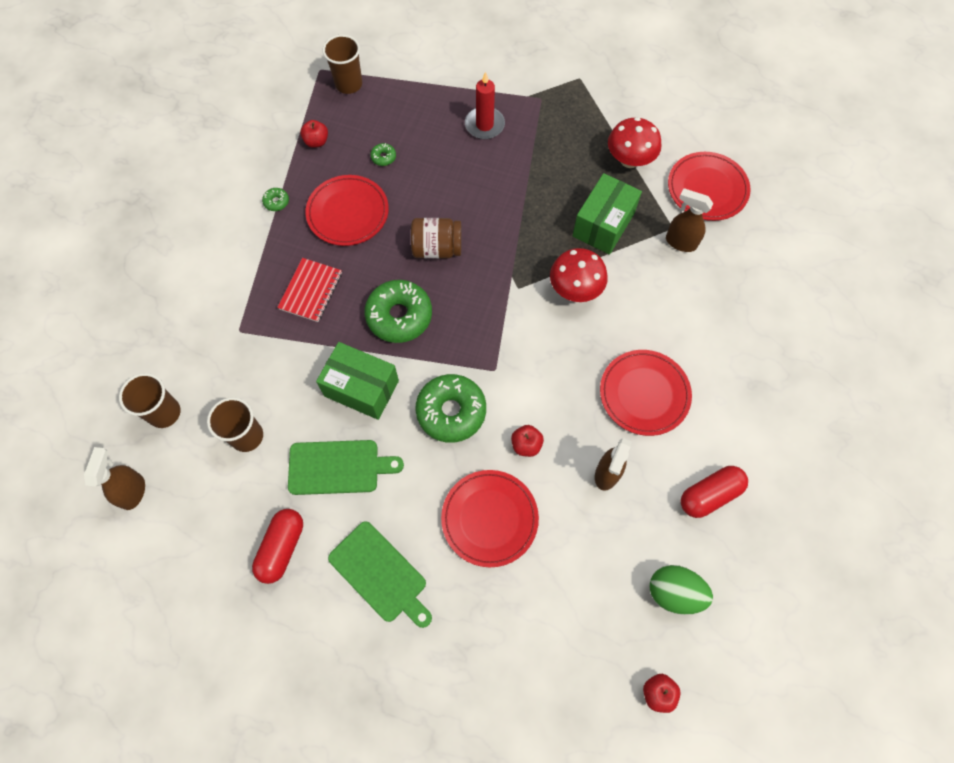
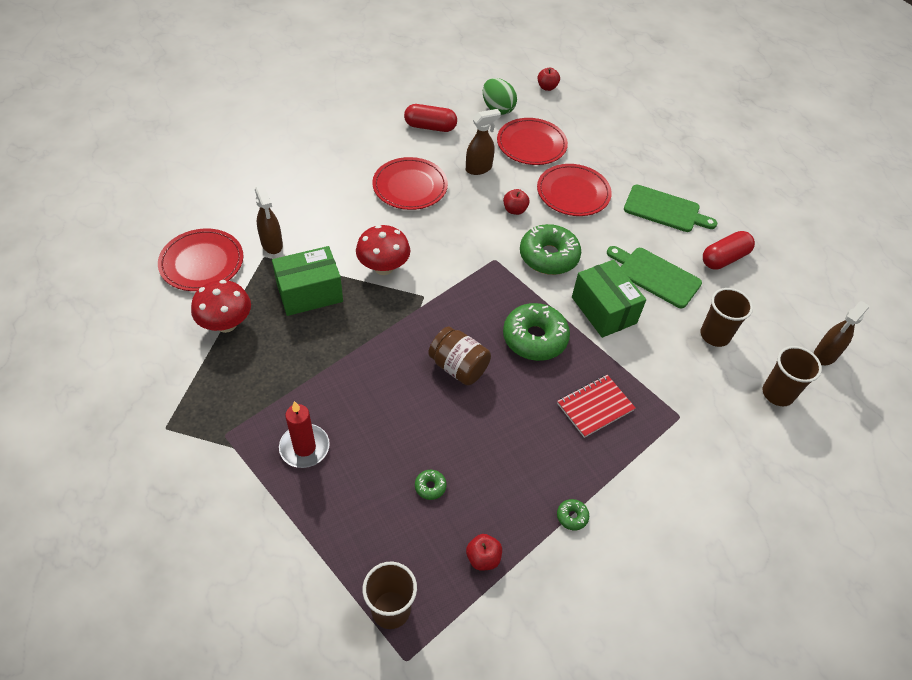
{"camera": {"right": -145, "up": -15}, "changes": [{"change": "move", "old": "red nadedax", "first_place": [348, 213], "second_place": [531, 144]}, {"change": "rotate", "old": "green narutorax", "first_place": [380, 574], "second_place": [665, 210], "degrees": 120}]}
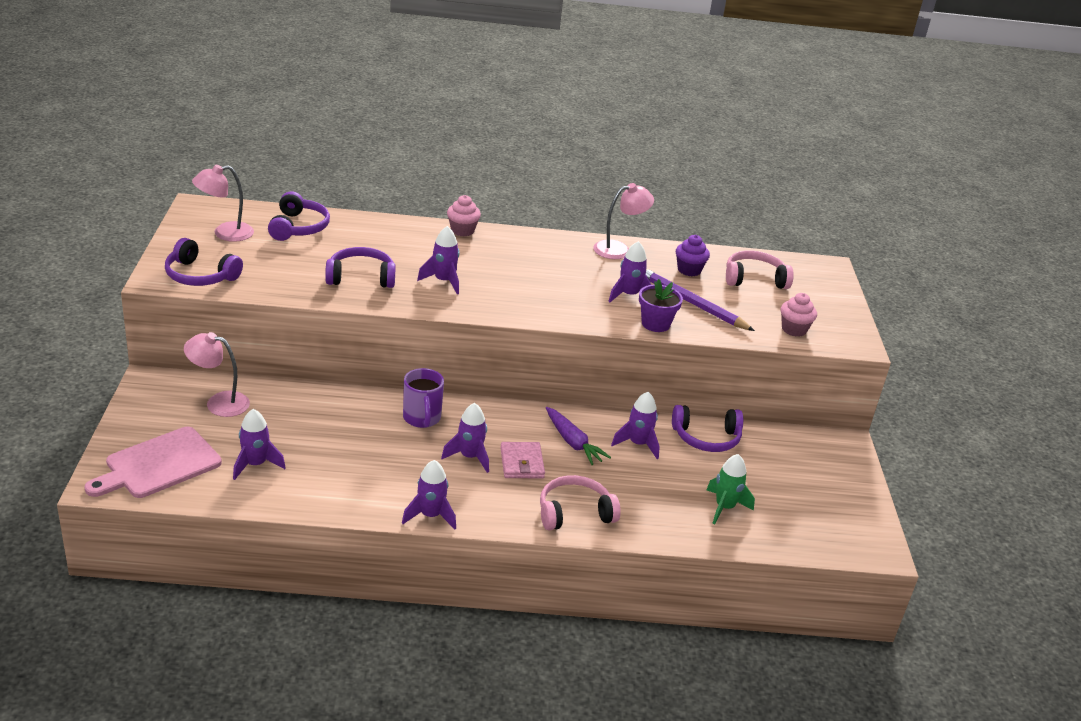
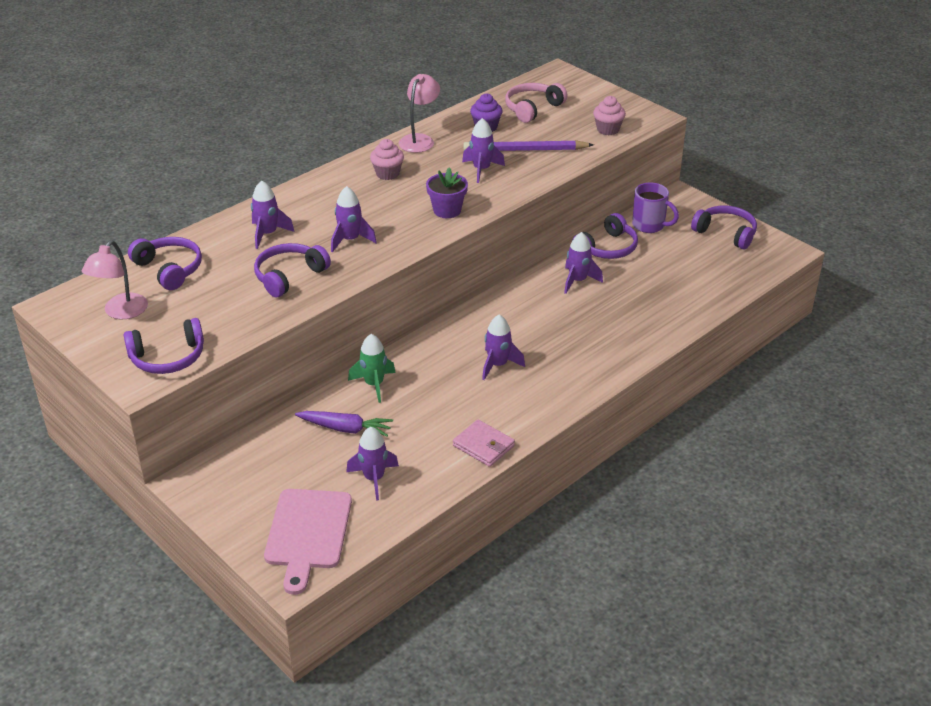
{"camera": {"right": -40, "up": 5}, "changes": [{"change": "delete", "old": "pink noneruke", "first_place": [219, 402]}, {"change": "move", "old": "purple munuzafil", "first_place": [430, 516], "second_place": [268, 234]}, {"change": "move", "old": "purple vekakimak", "first_place": [422, 418], "second_place": [649, 225]}, {"change": "move", "old": "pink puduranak", "first_place": [462, 230], "second_place": [387, 174]}, {"change": "move", "old": "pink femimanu", "first_place": [522, 463], "second_place": [483, 446]}, {"change": "delete", "old": "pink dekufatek", "first_place": [574, 513]}, {"change": "move", "old": "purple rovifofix", "first_place": [573, 442], "second_place": [345, 428]}, {"change": "move", "old": "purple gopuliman", "first_place": [655, 324], "second_place": [447, 210]}, {"change": "move", "old": "green munuzafil", "first_place": [724, 507], "second_place": [374, 384]}, {"change": "insert", "new": "purple dekufatek", "second_place": [726, 233]}]}
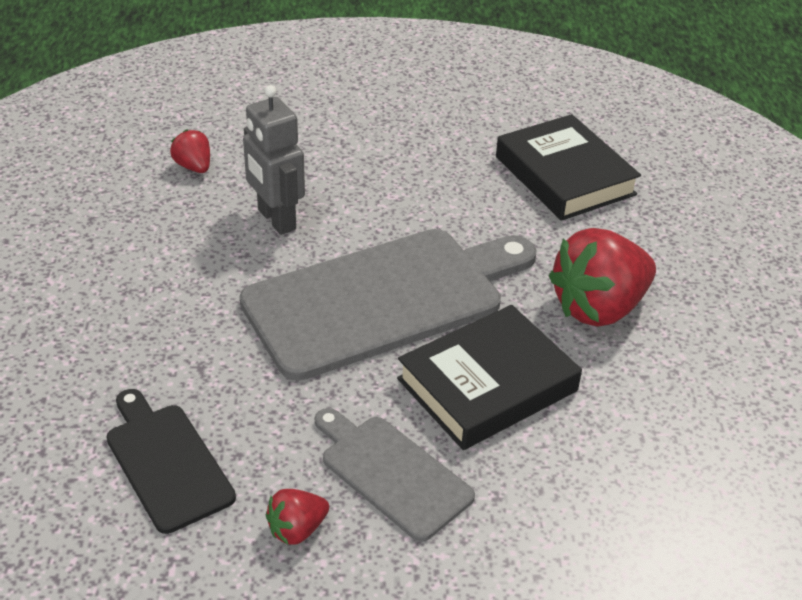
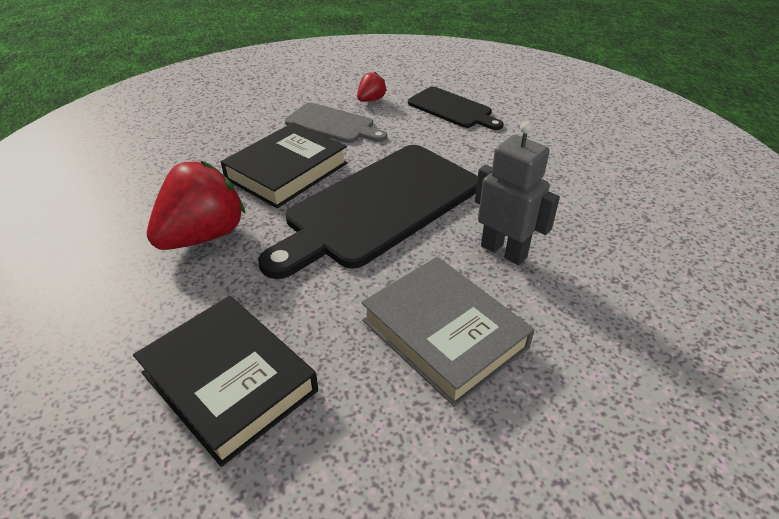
{"camera": {"right": 165, "up": 0}, "changes": [{"change": "delete", "old": "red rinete", "first_place": [194, 167]}, {"change": "recolor", "old": "grey narutorax", "new": "black narutorax", "first_place": [383, 299], "second_place": [378, 207]}, {"change": "insert", "new": "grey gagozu", "second_place": [444, 334]}]}
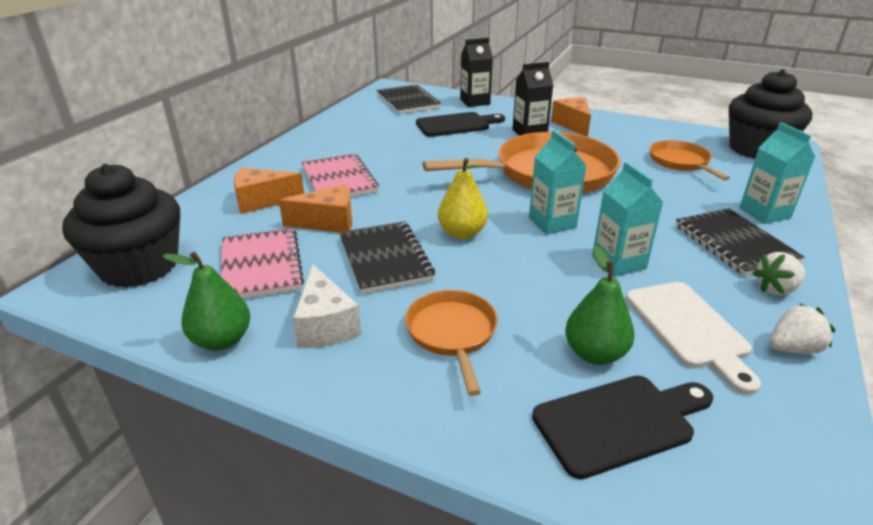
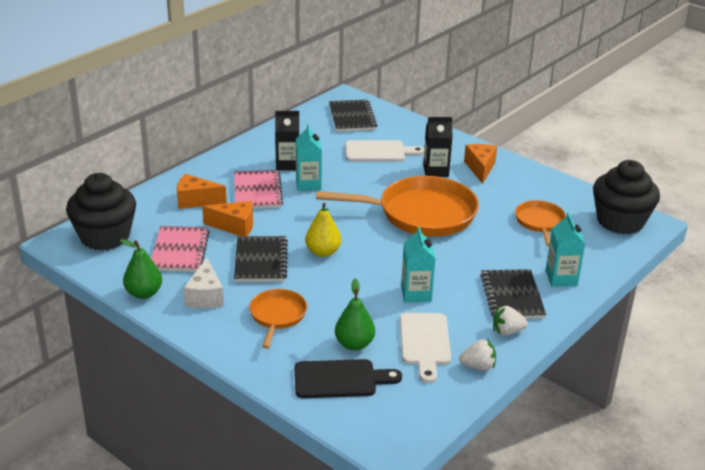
{"camera": {"right": 15, "up": 0}, "changes": [{"change": "recolor", "old": "black narutorax", "new": "white narutorax", "first_place": [456, 125], "second_place": [379, 152]}, {"change": "move", "old": "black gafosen", "first_place": [475, 102], "second_place": [287, 164]}, {"change": "move", "old": "turquoise gafosen", "first_place": [552, 223], "second_place": [308, 184]}]}
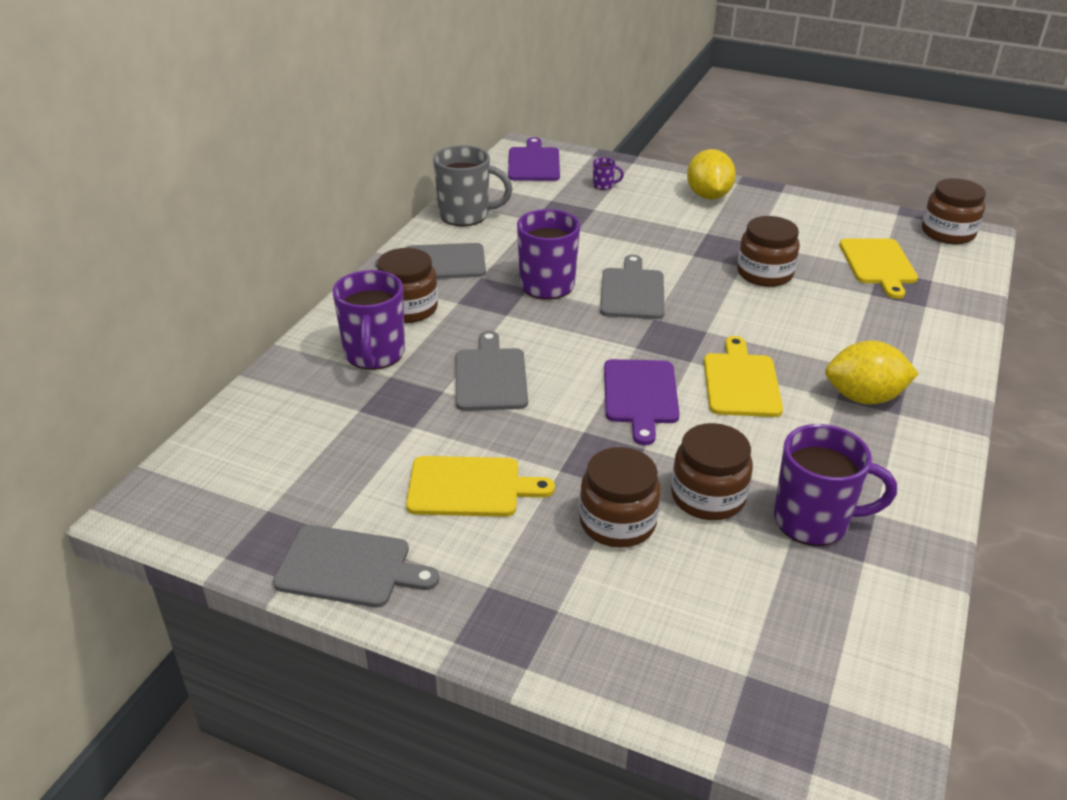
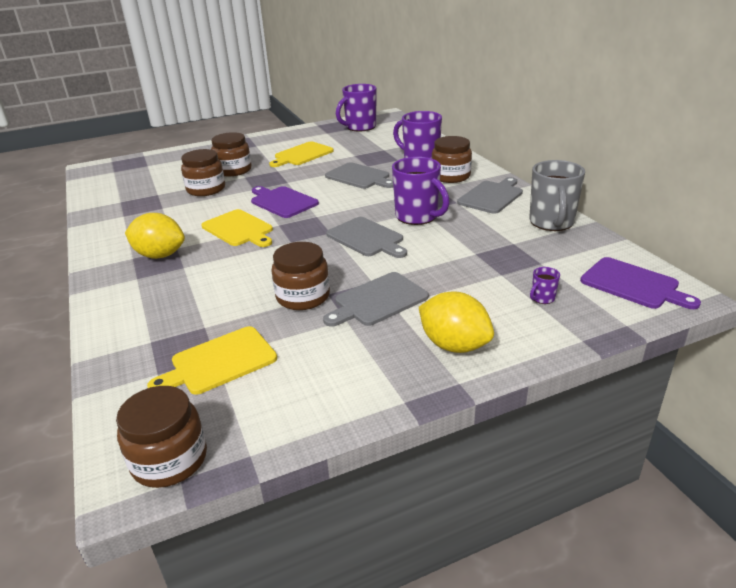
{"camera": {"right": 135, "up": -5}, "changes": [{"change": "move", "old": "grey narutorax", "first_place": [349, 567], "second_place": [378, 300]}, {"change": "rotate", "old": "grey vekakimak", "first_place": [466, 215], "second_place": [551, 223], "degrees": -45}, {"change": "move", "old": "purple vekakimak", "first_place": [813, 521], "second_place": [360, 127]}, {"change": "rotate", "old": "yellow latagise", "first_place": [863, 397], "second_place": [160, 255], "degrees": 60}, {"change": "rotate", "old": "yellow narutorax", "first_place": [878, 264], "second_place": [219, 362], "degrees": -75}]}
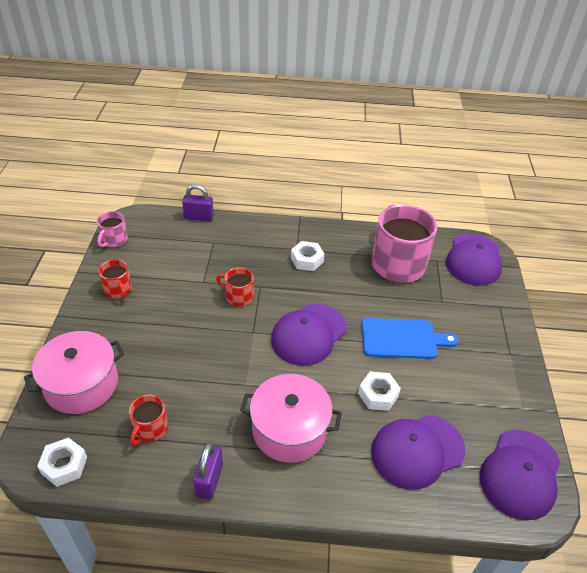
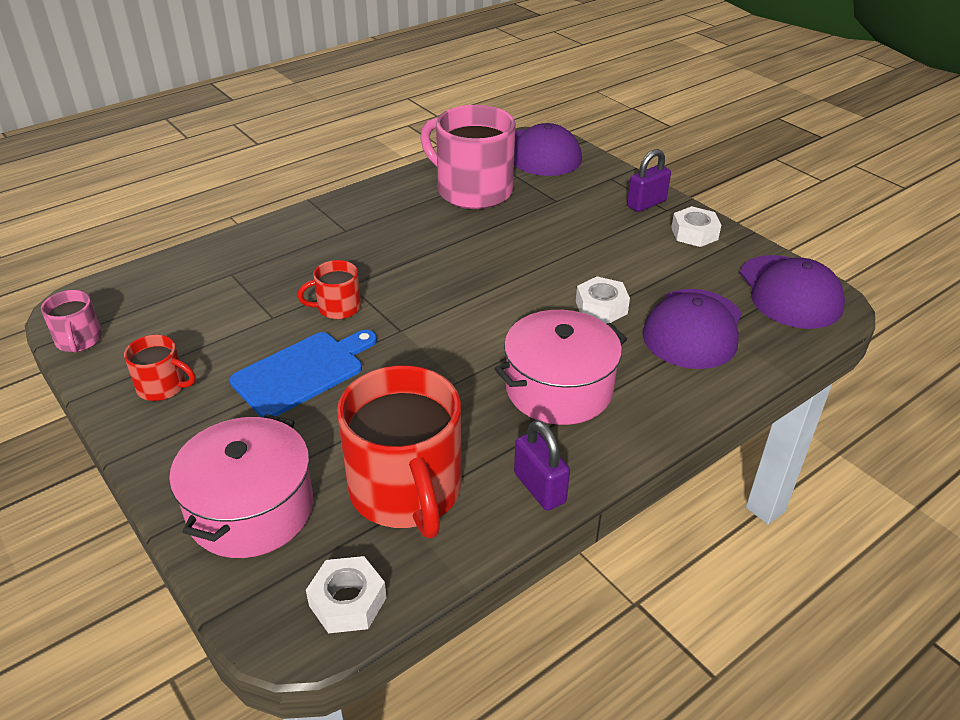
{"camera": {"right": -40, "up": -5}, "changes": [{"change": "resize", "old": "red vekakimak", "first_place": [150, 429], "second_place": [406, 491], "factor": 2.11}, {"change": "move", "old": "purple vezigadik", "first_place": [199, 217], "second_place": [646, 204]}, {"change": "delete", "old": "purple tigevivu", "first_place": [309, 334]}, {"change": "move", "old": "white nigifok", "first_place": [307, 260], "second_place": [694, 233]}, {"change": "move", "old": "blue narutorax", "first_place": [402, 339], "second_place": [302, 372]}]}
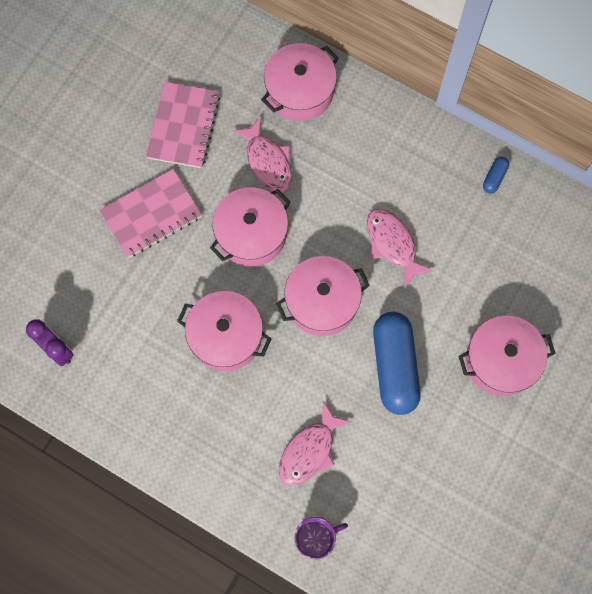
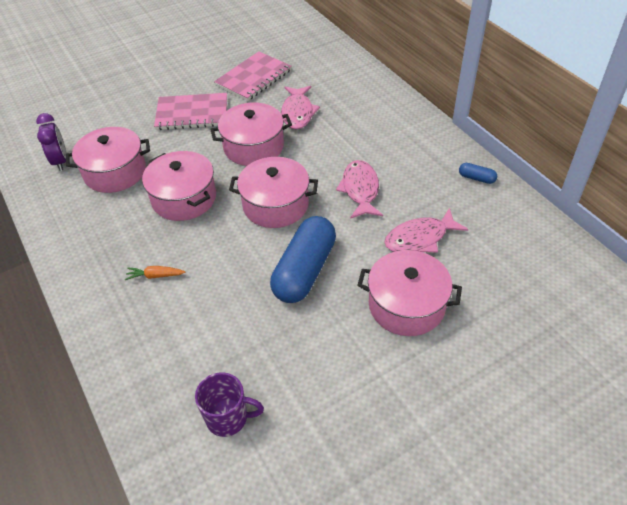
{"camera": {"right": 30, "up": -25}, "changes": [{"change": "move", "old": "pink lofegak", "first_place": [300, 91], "second_place": [115, 172]}, {"change": "move", "old": "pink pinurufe", "first_place": [309, 451], "second_place": [420, 238]}, {"change": "move", "old": "purple vekakimak", "first_place": [316, 539], "second_place": [228, 418]}, {"change": "rotate", "old": "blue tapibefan", "first_place": [494, 178], "second_place": [476, 178], "degrees": 60}, {"change": "insert", "new": "orange rovifofix", "second_place": [155, 276]}]}
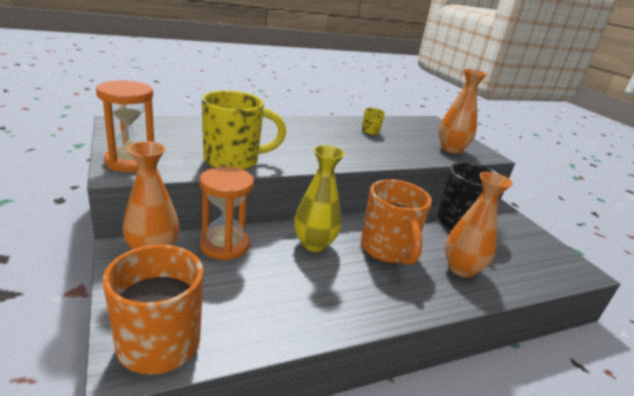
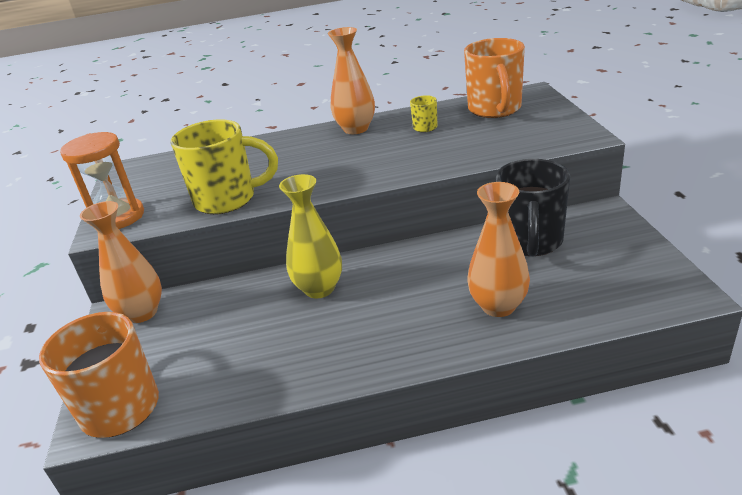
{"camera": {"right": 20, "up": 5}, "changes": [{"change": "delete", "old": "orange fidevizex", "first_place": [224, 245]}, {"change": "move", "old": "orange vekakimak", "first_place": [387, 250], "second_place": [495, 110]}, {"change": "move", "old": "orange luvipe", "first_place": [451, 149], "second_place": [356, 129]}]}
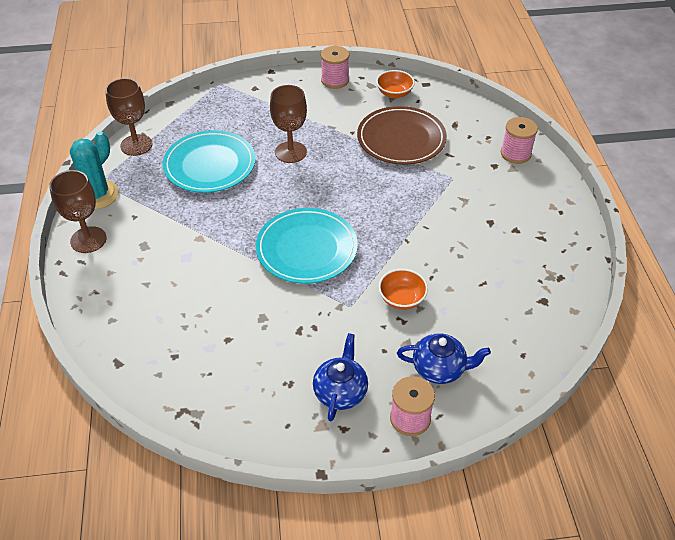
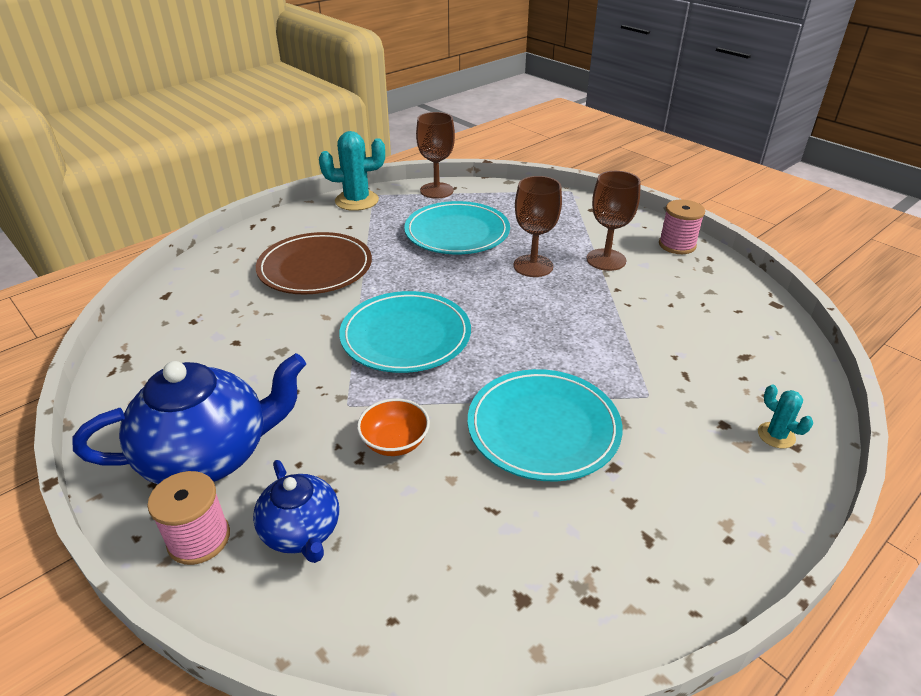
{"camera": {"right": 55, "up": -10}, "changes": [{"change": "move", "old": "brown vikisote", "first_place": [88, 240], "second_place": [606, 260]}, {"change": "resize", "old": "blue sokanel", "first_place": [340, 391], "second_place": [209, 455], "factor": 1.76}, {"change": "move", "old": "brown nadedax", "first_place": [401, 139], "second_place": [315, 268]}, {"change": "delete", "old": "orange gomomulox", "first_place": [394, 93]}, {"change": "replace", "old": "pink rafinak", "new": "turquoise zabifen", "first_place": [515, 153], "second_place": [776, 435]}, {"change": "insert", "new": "turquoise nadedax", "second_place": [543, 428]}]}
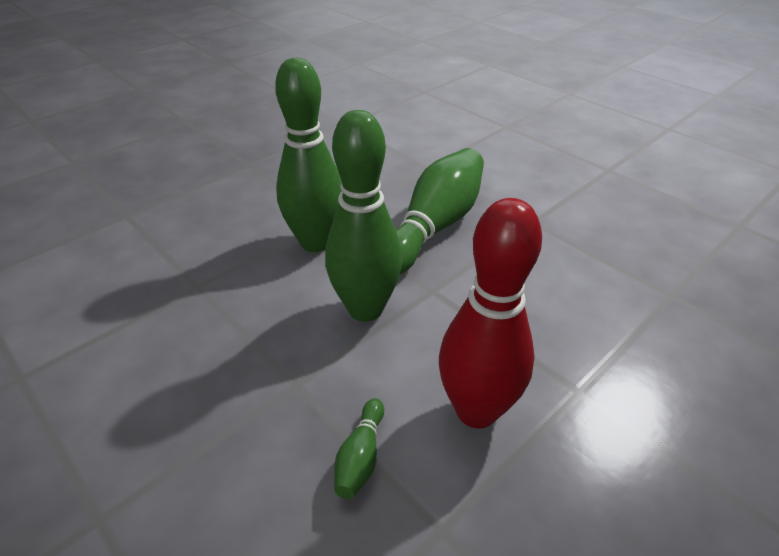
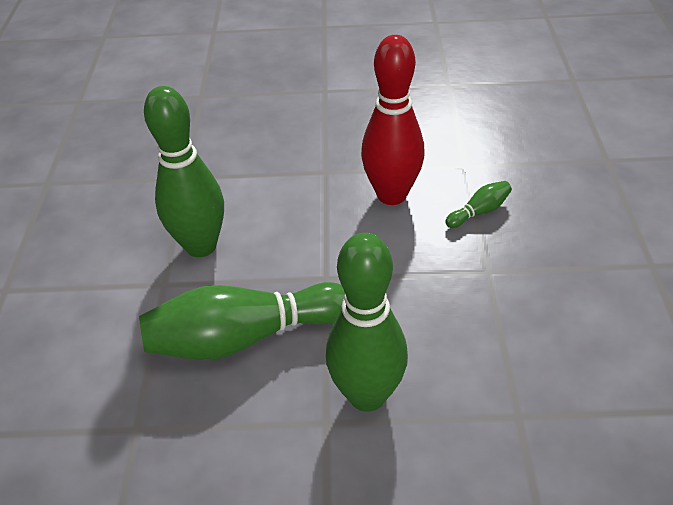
{"camera": {"right": -135, "up": 5}, "changes": [{"change": "move", "old": "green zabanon", "first_place": [365, 309], "second_place": [201, 246]}]}
